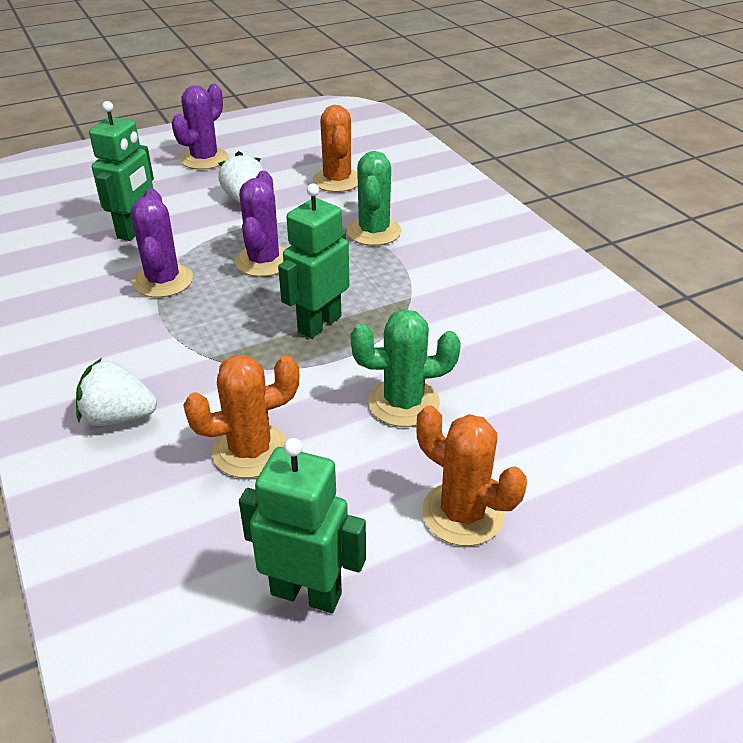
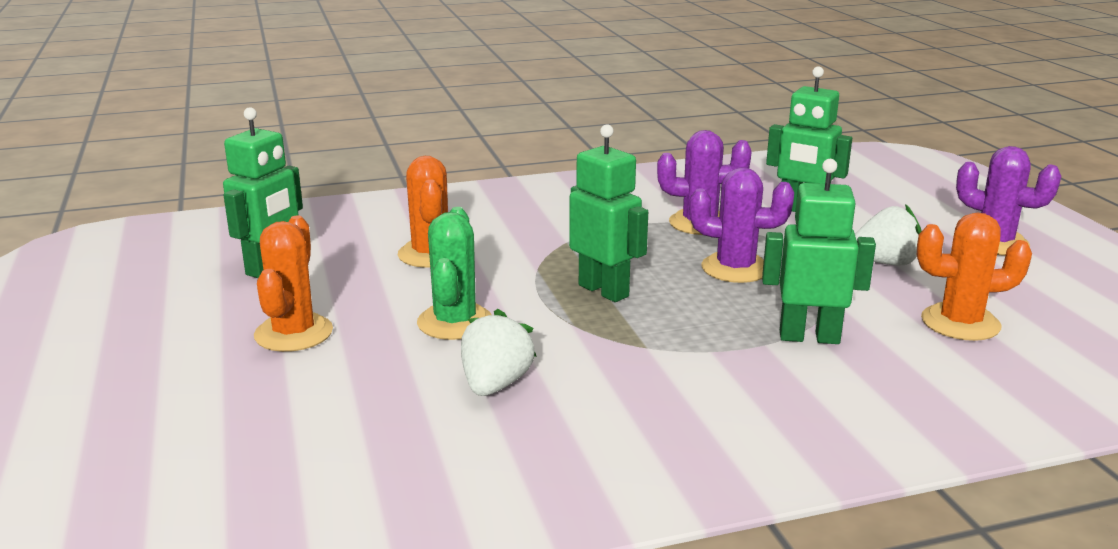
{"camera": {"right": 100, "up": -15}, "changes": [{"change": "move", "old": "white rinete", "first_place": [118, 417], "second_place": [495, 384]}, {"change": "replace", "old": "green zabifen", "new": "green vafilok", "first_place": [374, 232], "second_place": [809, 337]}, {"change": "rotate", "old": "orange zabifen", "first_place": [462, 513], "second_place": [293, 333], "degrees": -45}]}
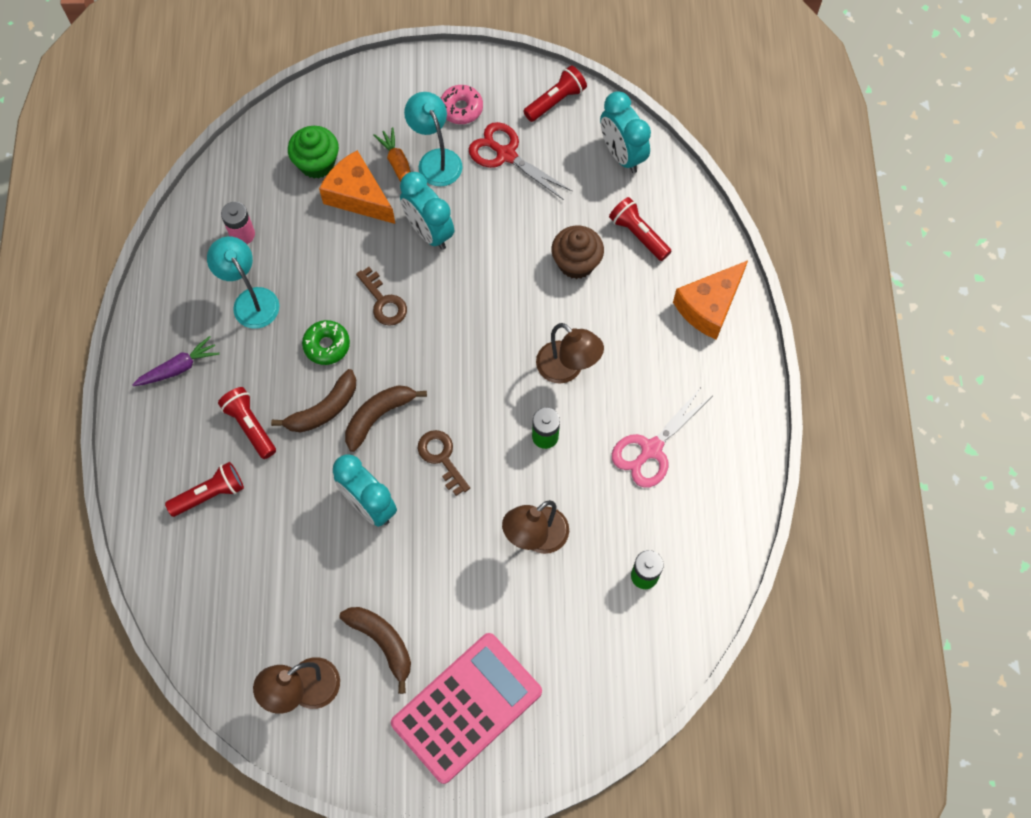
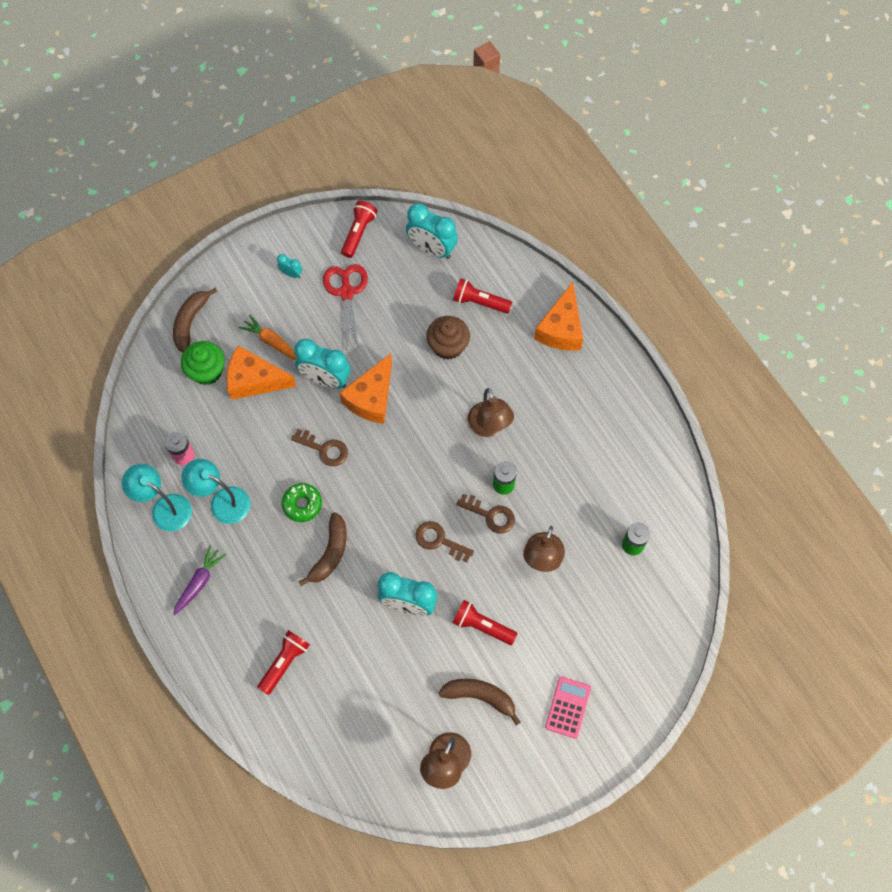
{"camera": {"right": -30, "up": 0}, "changes": [{"change": "move", "old": "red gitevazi", "first_place": [250, 426], "second_place": [482, 626]}, {"change": "move", "old": "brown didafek", "first_place": [378, 416], "second_place": [190, 322]}, {"change": "resize", "old": "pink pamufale", "first_place": [466, 707], "second_place": [568, 707], "factor": 0.5}, {"change": "move", "old": "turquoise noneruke", "first_place": [436, 160], "second_place": [164, 508]}, {"change": "replace", "old": "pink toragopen", "new": "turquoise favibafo", "first_place": [461, 108], "second_place": [291, 274]}, {"change": "rotate", "old": "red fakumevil", "first_place": [505, 154], "second_place": [346, 292], "degrees": 75}, {"change": "rotate", "old": "brown noneruke", "first_place": [567, 369], "second_place": [489, 427], "degrees": 60}, {"change": "delete", "old": "pink fakumevil", "first_place": [651, 450]}, {"change": "insert", "new": "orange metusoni", "second_place": [371, 398]}, {"change": "insert", "new": "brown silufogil", "second_place": [491, 515]}]}
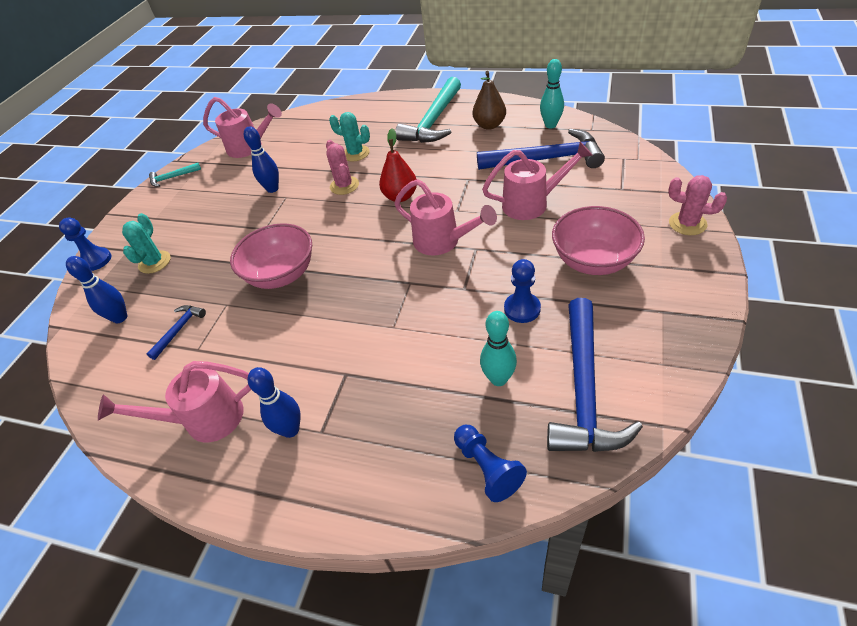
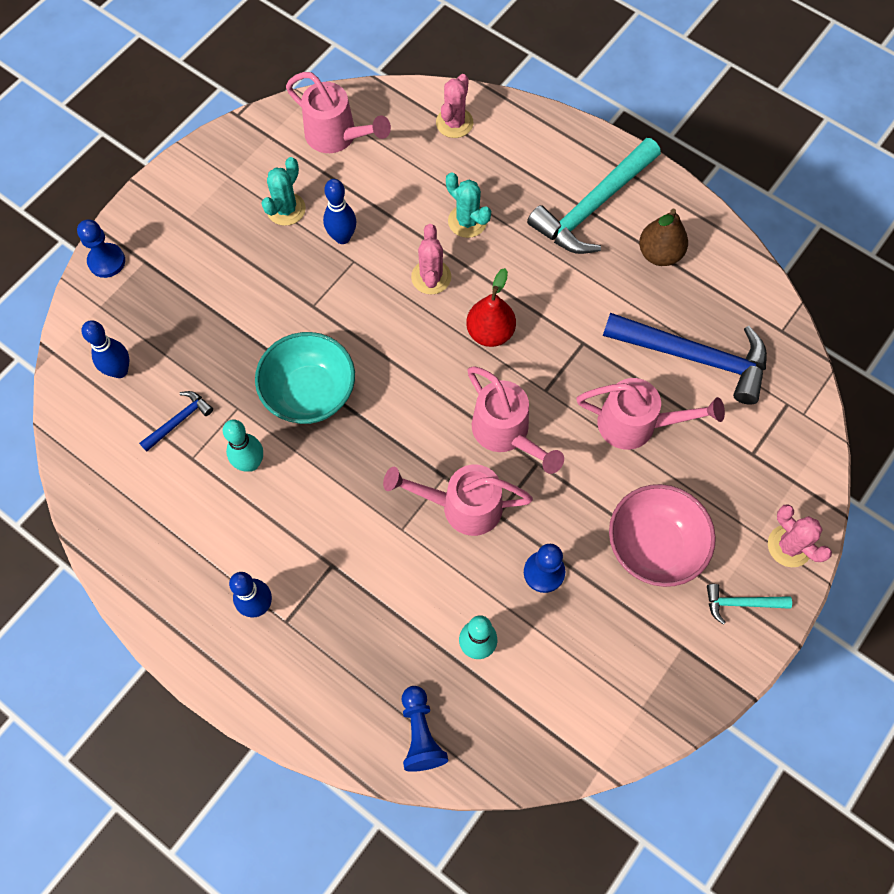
{"camera": {"right": 15, "up": 20}, "changes": [{"change": "move", "old": "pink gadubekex", "first_place": [205, 419], "second_place": [462, 506]}, {"change": "move", "old": "turquoise zabifen", "first_place": [154, 262], "second_place": [286, 209]}, {"change": "move", "old": "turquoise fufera", "first_place": [172, 178], "second_place": [741, 603]}, {"change": "recolor", "old": "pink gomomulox", "new": "turquoise gomomulox", "first_place": [281, 274], "second_place": [310, 393]}, {"change": "move", "old": "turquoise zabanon", "first_place": [550, 125], "second_place": [250, 463]}, {"change": "delete", "old": "blue fufera", "first_place": [584, 389]}, {"change": "insert", "new": "pink zabifen", "second_place": [454, 123]}]}
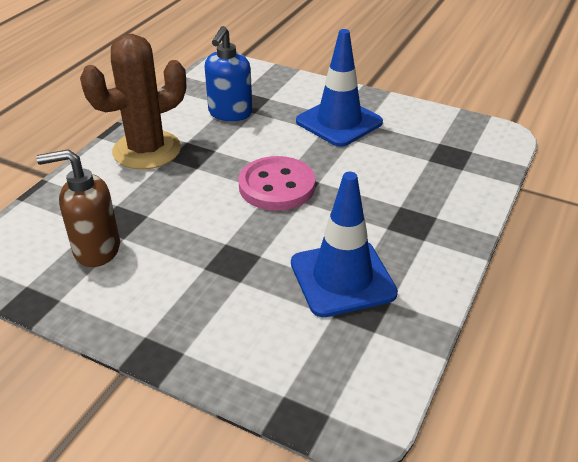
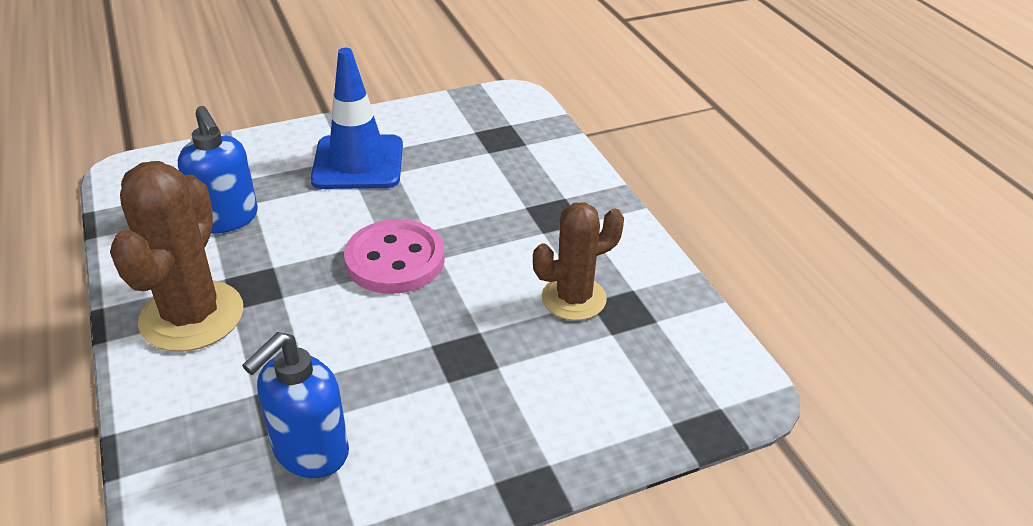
{"camera": {"right": -50, "up": 0}, "changes": [{"change": "recolor", "old": "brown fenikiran", "new": "blue fenikiran", "first_place": [96, 249], "second_place": [310, 452]}, {"change": "replace", "old": "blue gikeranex", "new": "brown zabifen", "first_place": [342, 278], "second_place": [574, 298]}]}
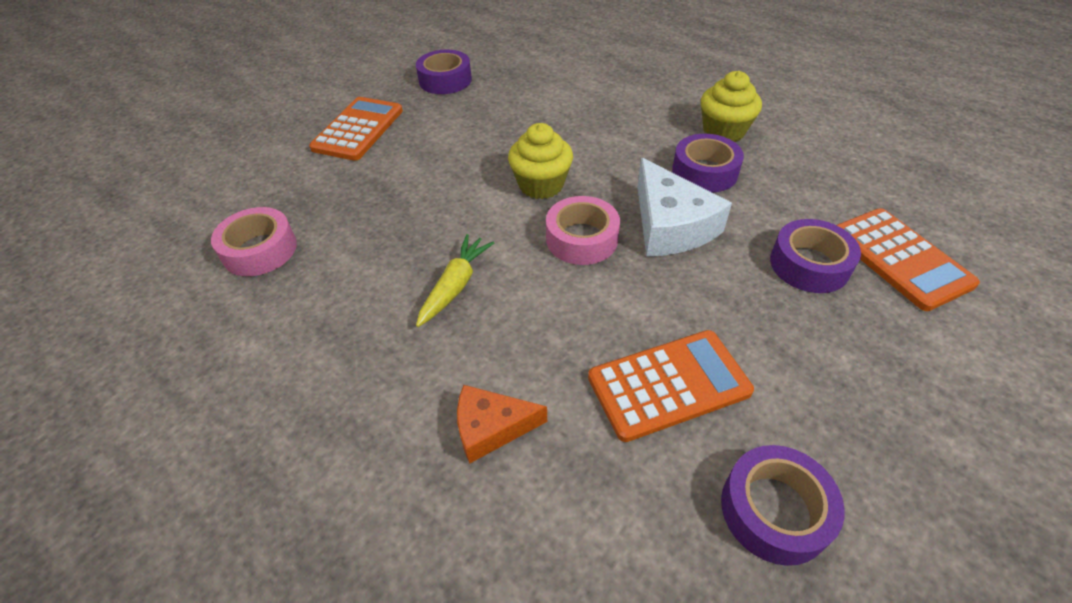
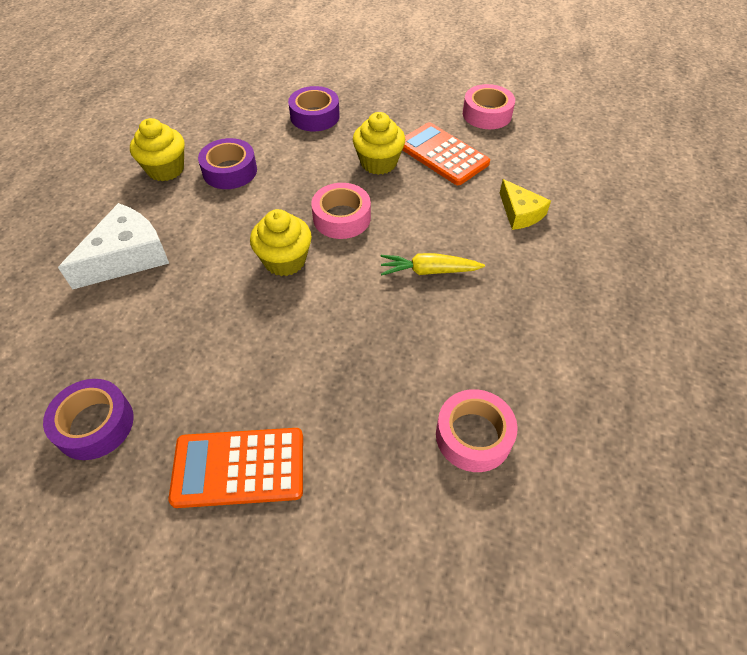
{"camera": {"right": -115, "up": 5}, "changes": [{"change": "recolor", "old": "orange metusoni", "new": "yellow metusoni", "first_place": [491, 428], "second_place": [520, 213]}, {"change": "move", "old": "white metusoni", "first_place": [670, 225], "second_place": [127, 257]}, {"change": "recolor", "old": "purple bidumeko", "new": "pink bidumeko", "first_place": [774, 510], "second_place": [487, 114]}, {"change": "delete", "old": "orange pamufale", "first_place": [899, 258]}, {"change": "insert", "new": "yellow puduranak", "second_place": [378, 163]}]}
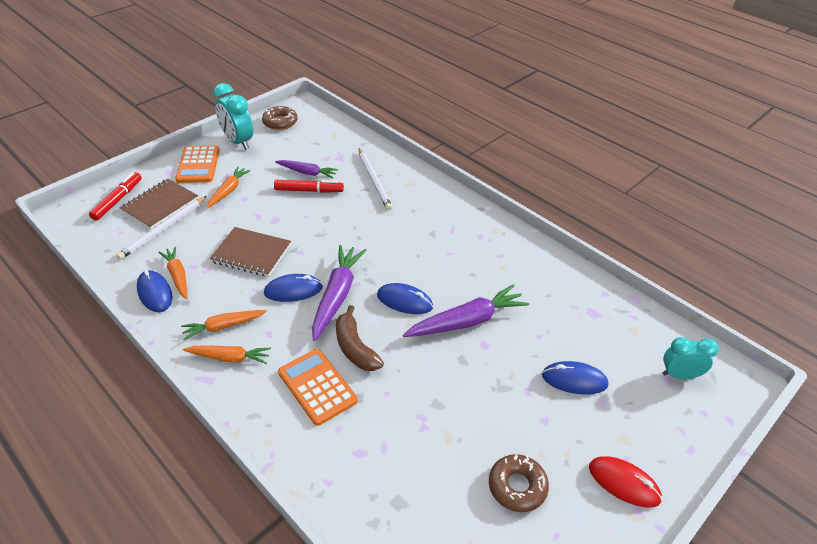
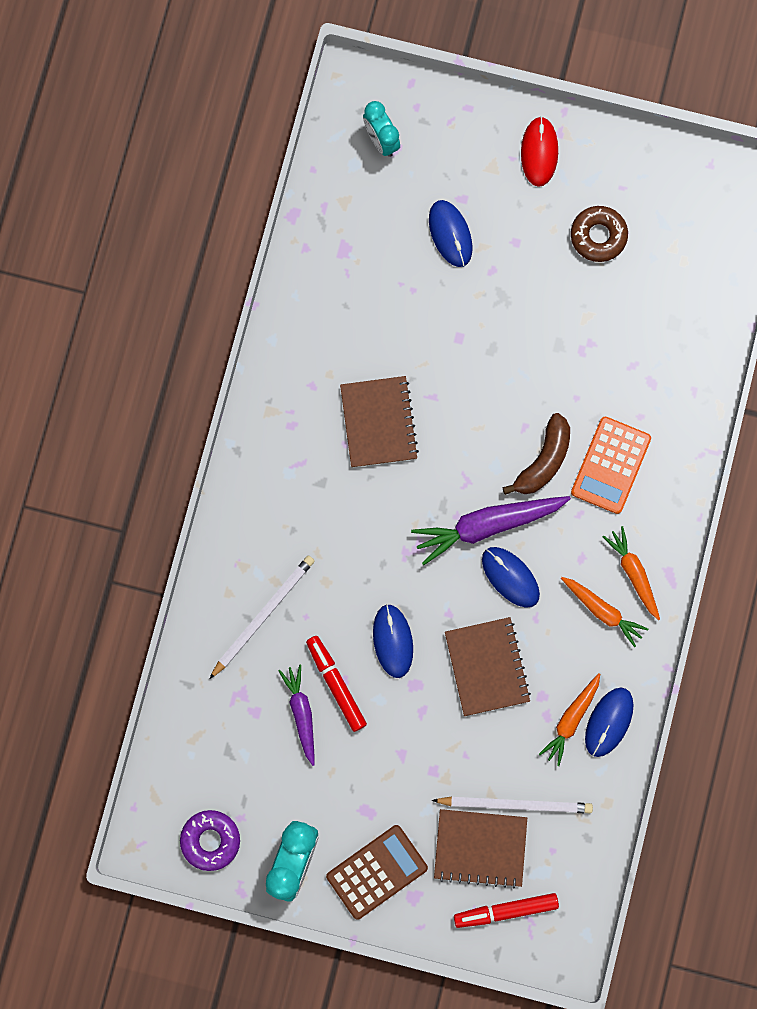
{"camera": {"right": -120, "up": 35}, "changes": [{"change": "recolor", "old": "orange pamufale", "new": "brown pamufale", "first_place": [198, 165], "second_place": [377, 872]}, {"change": "delete", "old": "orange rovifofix", "first_place": [229, 191]}, {"change": "recolor", "old": "brown toragopen", "new": "purple toragopen", "first_place": [280, 122], "second_place": [210, 840]}, {"change": "move", "old": "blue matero", "first_place": [404, 301], "second_place": [393, 641]}, {"change": "delete", "old": "purple rovifofix", "first_place": [467, 321]}, {"change": "insert", "new": "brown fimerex", "second_place": [378, 422]}]}
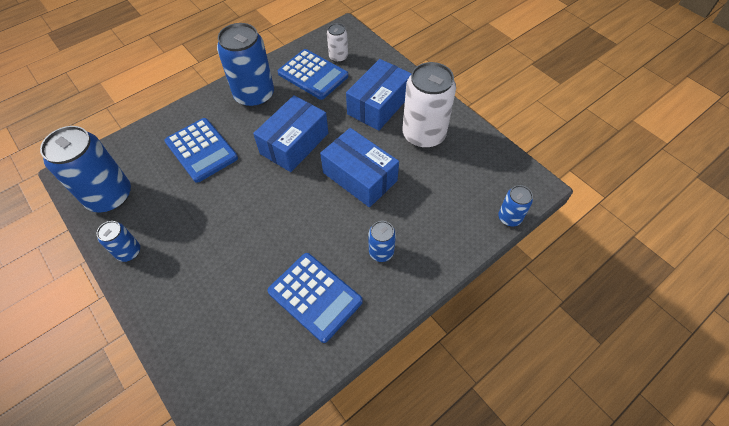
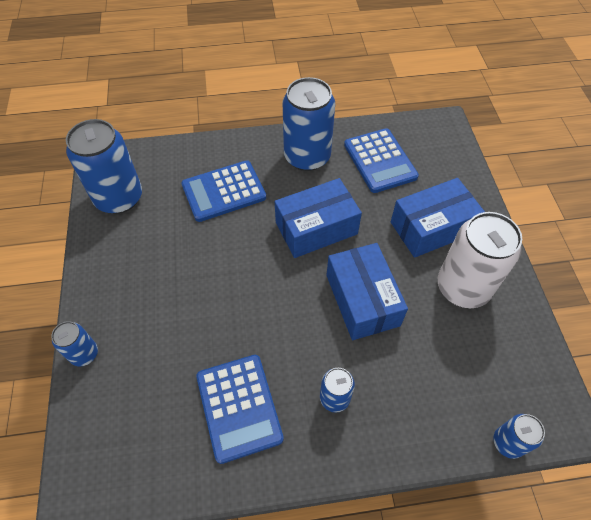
{"camera": {"right": 30, "up": 0}, "changes": [{"change": "move", "old": "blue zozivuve", "first_place": [129, 252], "second_place": [84, 354]}, {"change": "rotate", "old": "blue pamufale", "first_place": [201, 150], "second_place": [224, 191], "degrees": 75}, {"change": "delete", "old": "white zozivuve", "first_place": [338, 57]}]}
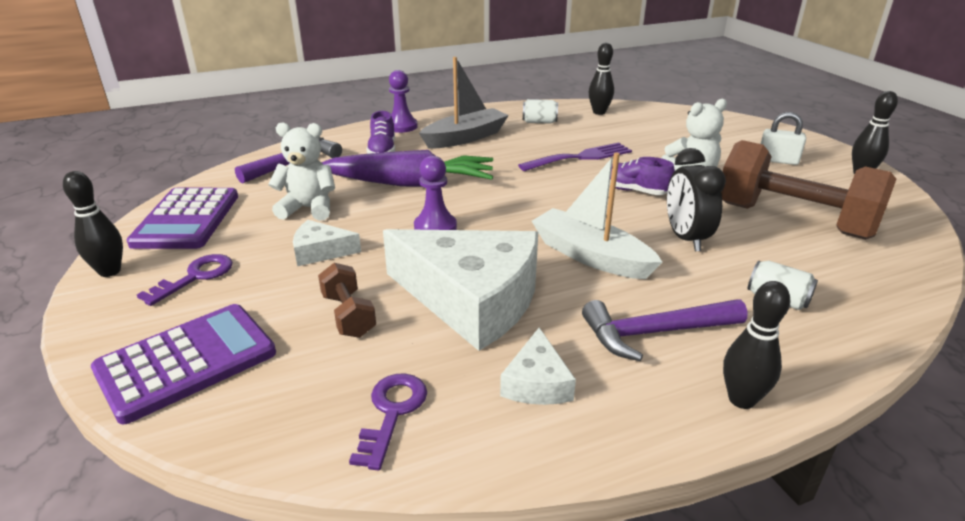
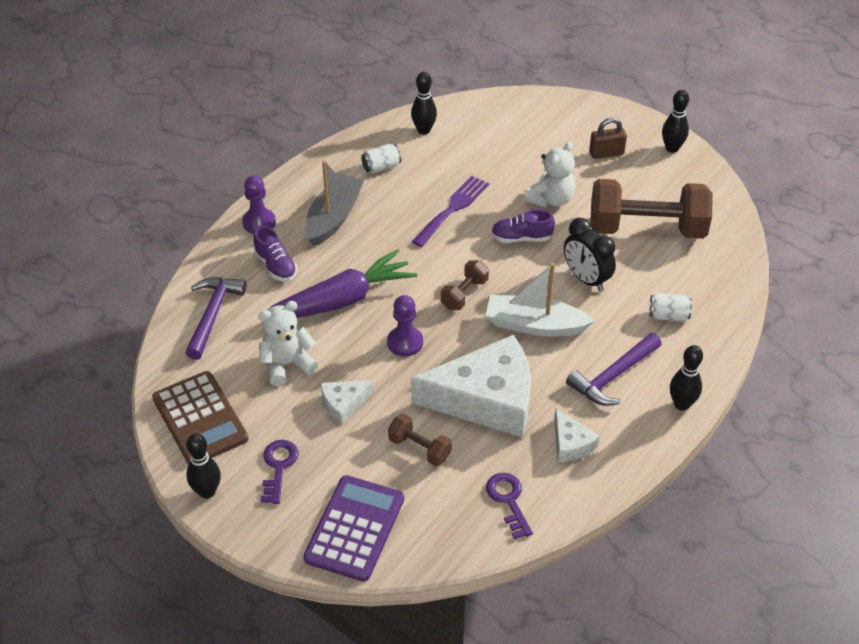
{"camera": {"right": -30, "up": 15}, "changes": [{"change": "recolor", "old": "purple pamufale", "new": "brown pamufale", "first_place": [187, 219], "second_place": [200, 419]}, {"change": "recolor", "old": "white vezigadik", "new": "brown vezigadik", "first_place": [777, 160], "second_place": [606, 153]}, {"change": "insert", "new": "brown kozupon", "second_place": [464, 294]}]}
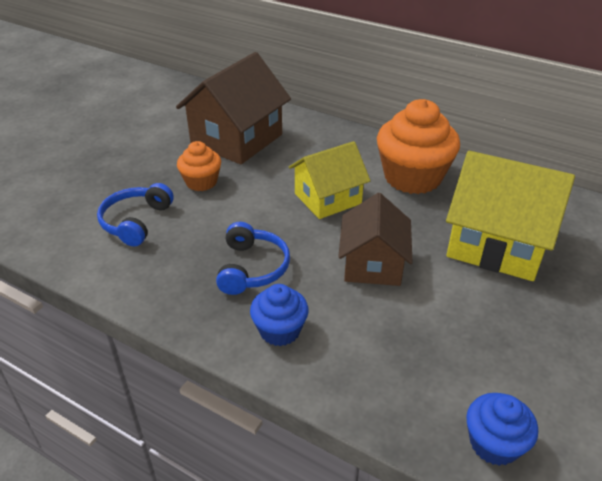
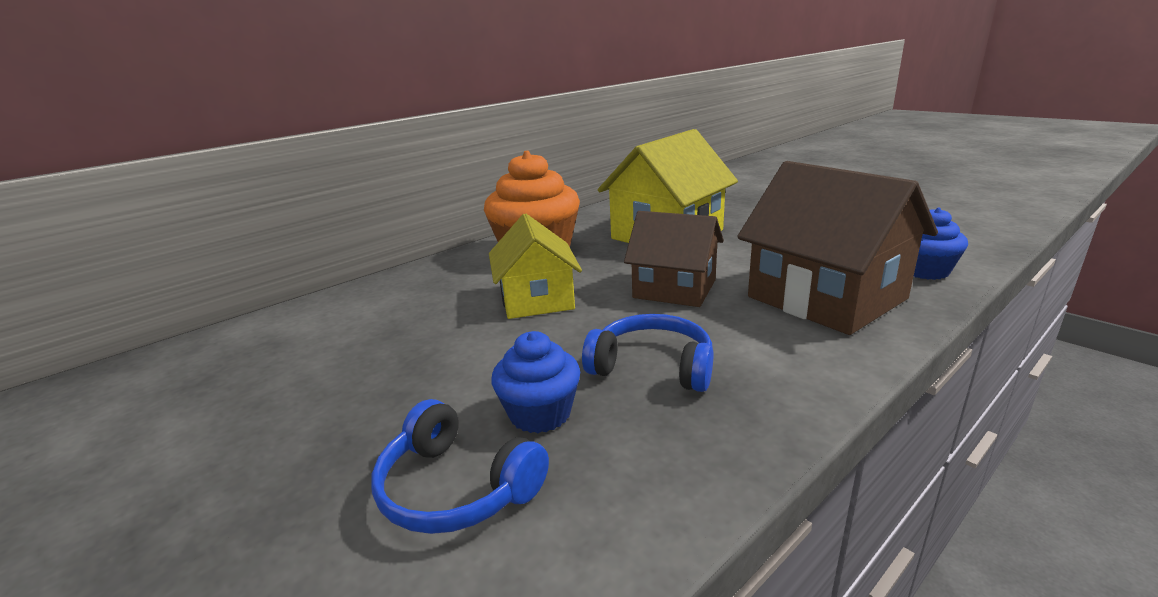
{"camera": {"right": -70, "up": -15}, "changes": [{"change": "move", "old": "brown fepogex", "first_place": [236, 139], "second_place": [826, 298]}, {"change": "delete", "old": "orange puduranak", "first_place": [201, 182]}, {"change": "move", "old": "blue puduranak", "first_place": [280, 330], "second_place": [540, 413]}]}
